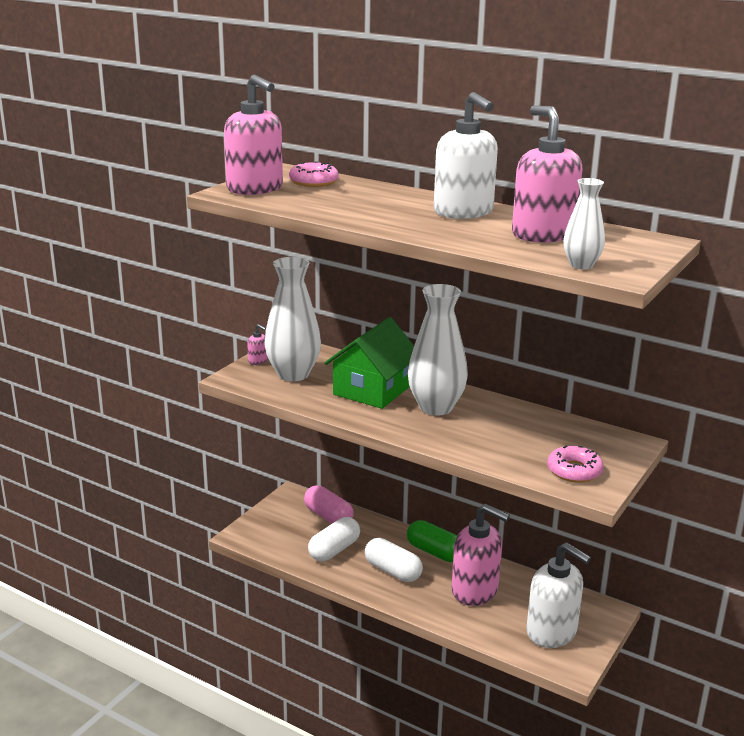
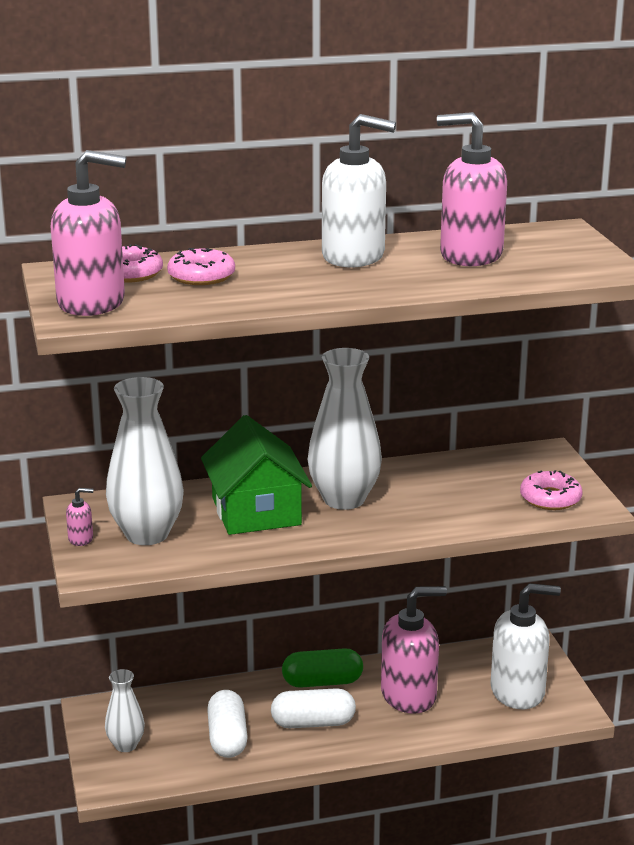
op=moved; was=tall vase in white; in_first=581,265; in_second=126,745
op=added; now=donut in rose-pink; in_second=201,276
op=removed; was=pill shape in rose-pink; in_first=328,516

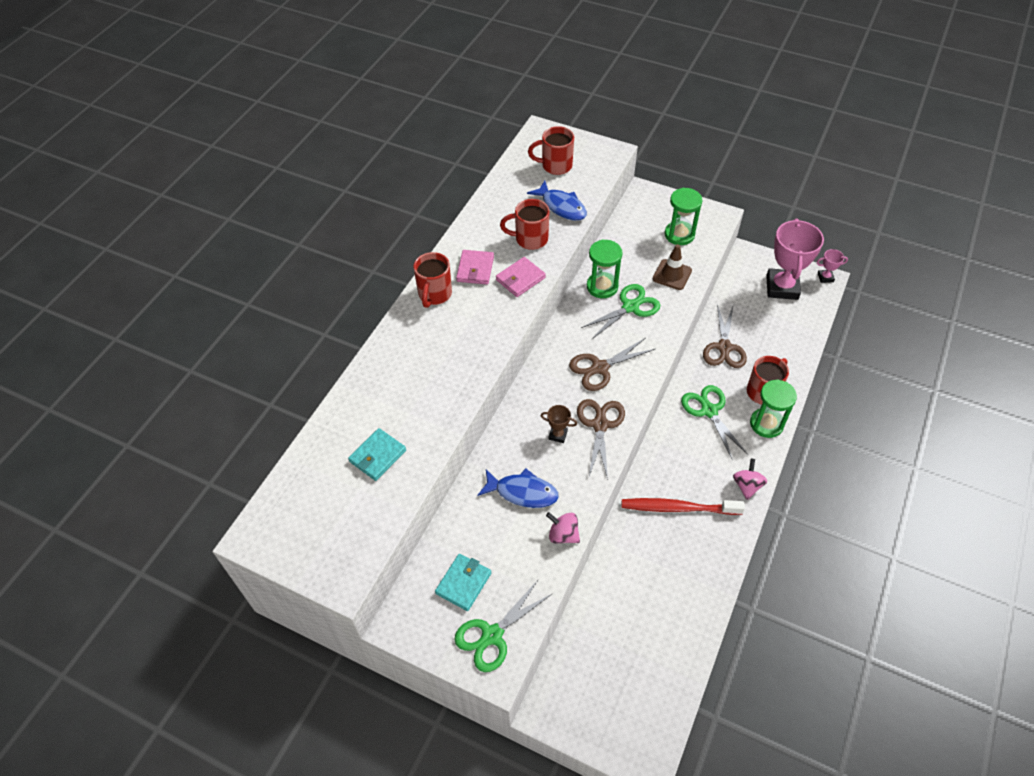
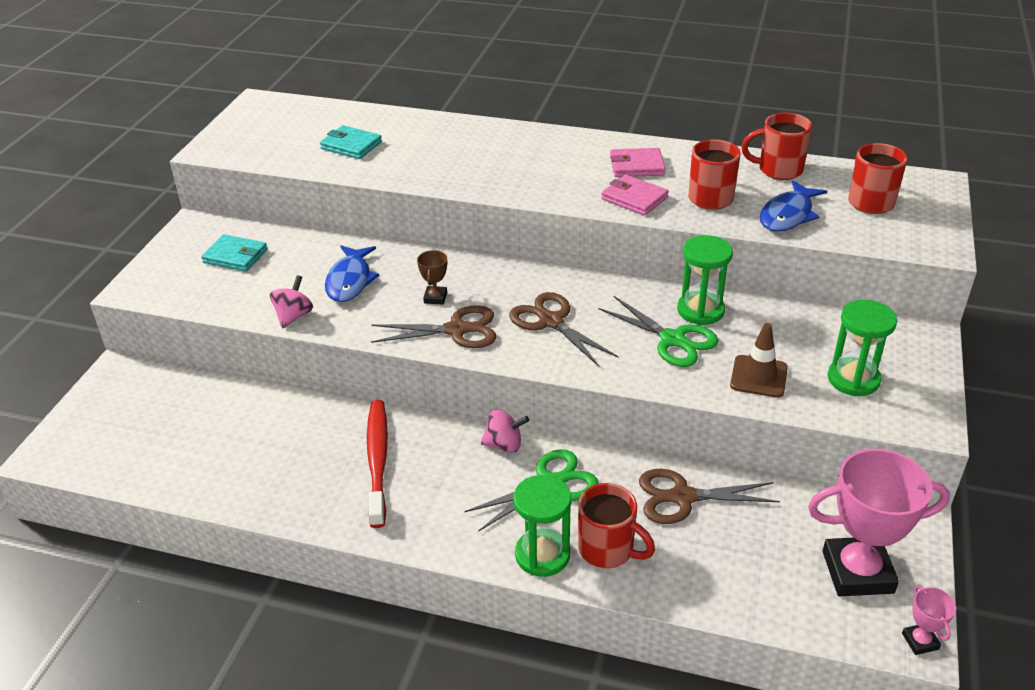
op=moved; was=whirligig in rose-pink; in_first=747,486; in_second=504,444
op=moved; was=tea mug in red; in_first=434,294; in_second=778,170
op=removed; was=scissors in leaf-green; in_first=492,635

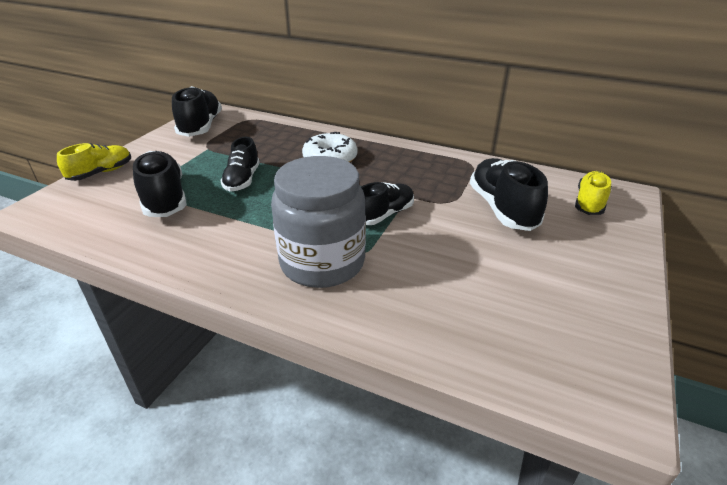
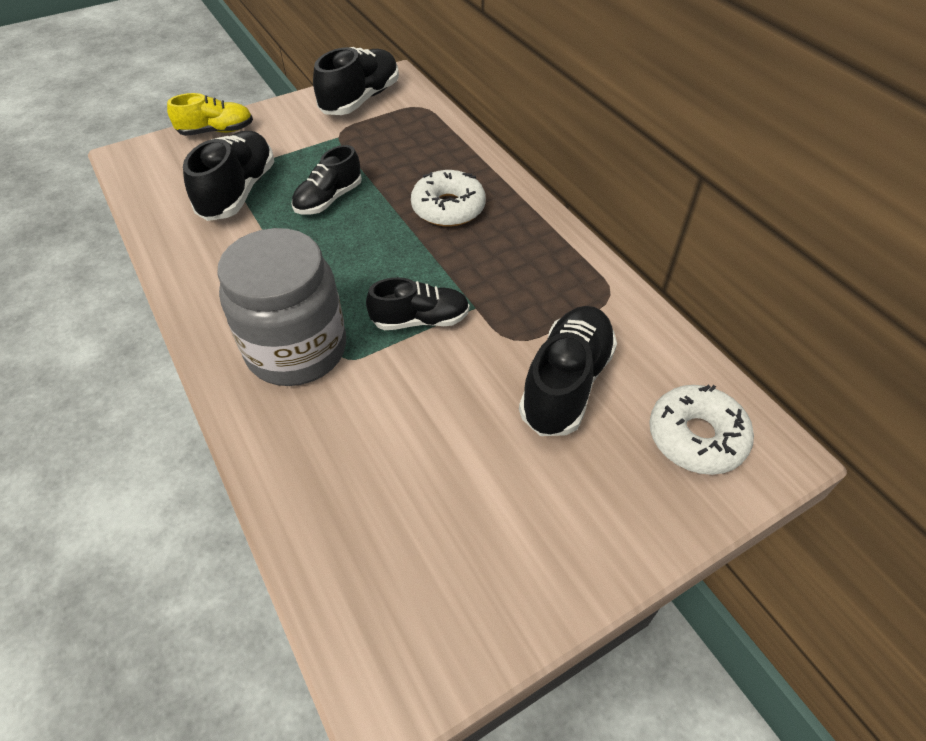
op=replaced; was=sneaker in golden; now=donut in white; in_first=590,203; in_second=696,437

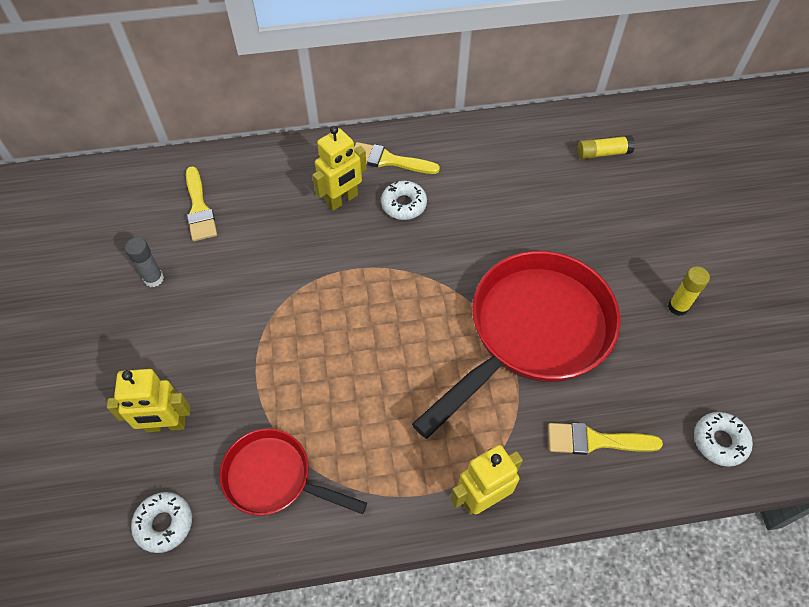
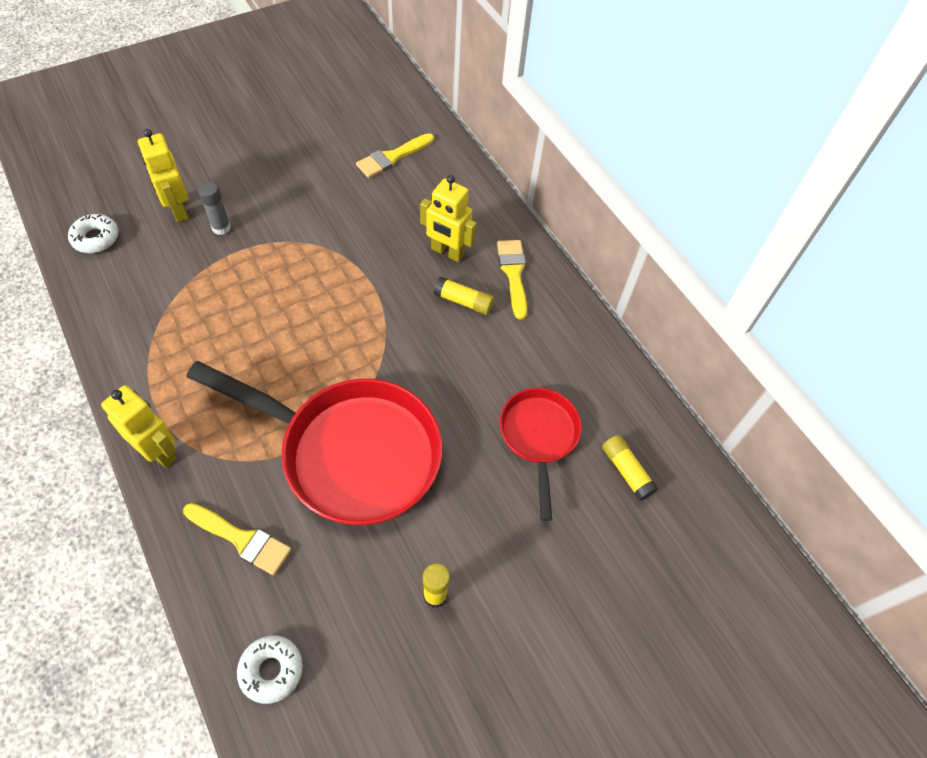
op=turned; was=paintbrush in golden; in_first=595,441; in_second=241,539; clockwise=135
op=moved; was=glue in ash-grey; in_first=154,279; in_second=221,228
op=replaced; was=donut in white; now=glue in golden; in_first=404,204; in_second=463,301
op=moved; was=pan in red; in_first=274,478; in_second=538,437

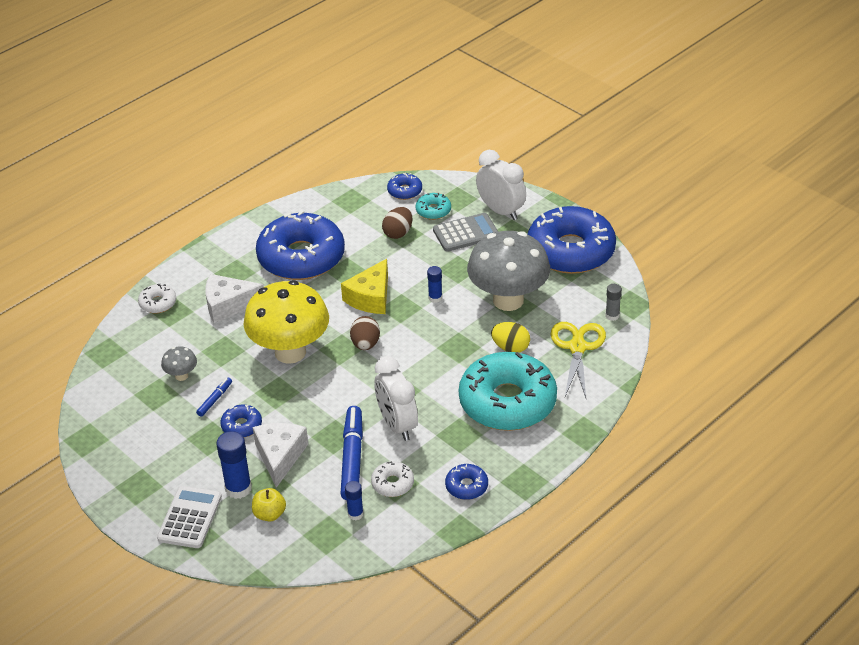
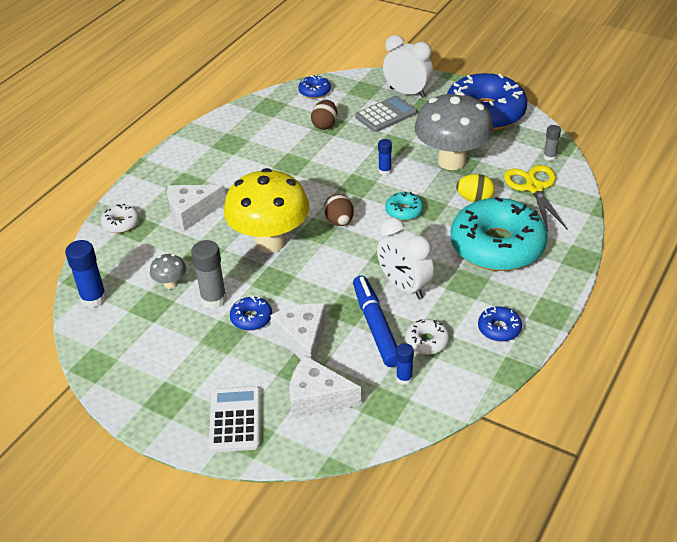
op=moved; was=glue in blue; in_first=238,488; in_second=94,299
op=replaced; was=felt pen in blue; now=glue in ash-grey; in_first=215,399; in_second=214,299
op=replaced; was=toy apple in golden; now=cheese wedge in white; in_first=269,514; in_second=317,398
op=moved; was=donut in aqua; in_first=433,211; in_second=404,211
op=removed; was=donut in blue; in_first=301,257
op=removed; was=cheese wedge in golden; in_first=371,297

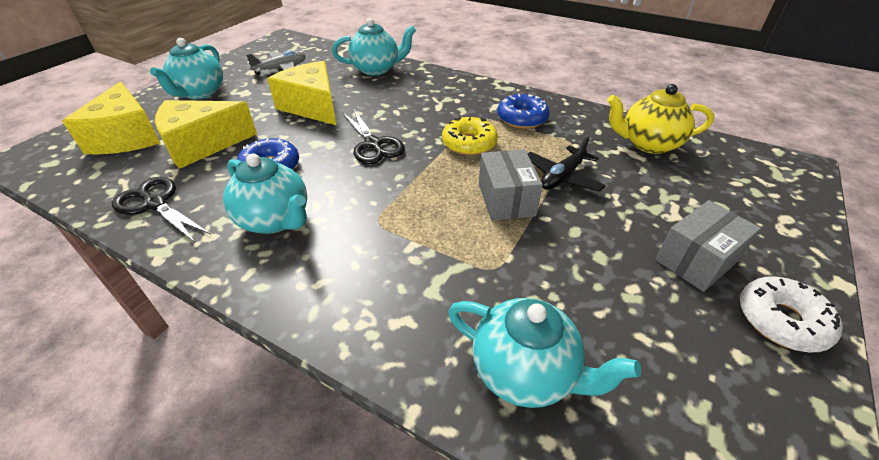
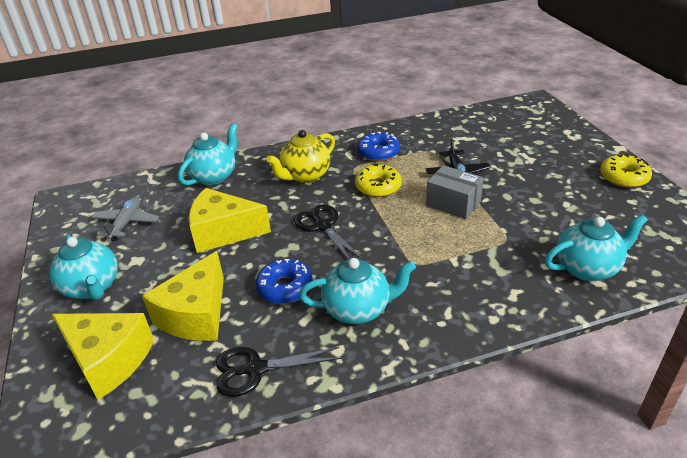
op=moved; was=china teapot in golden; in_first=648,144; in_second=305,176
op=turned; was=scissors in black; in_first=373,144; in_second=323,226; clockwise=-135
op=recoloured; was=donut in white; now=donut in golden; in_first=781,320; in_second=623,177
op=removed; was=package in ash-grey; in_first=696,260

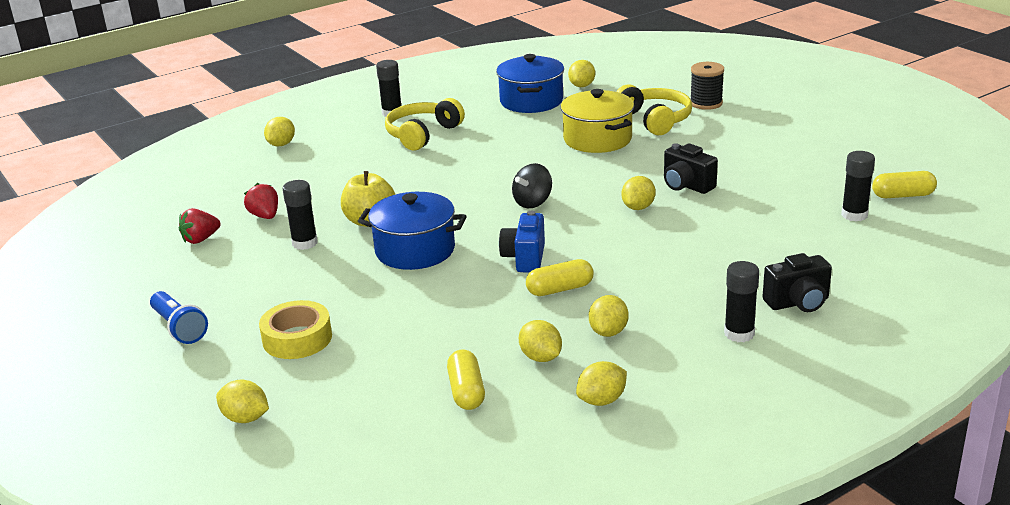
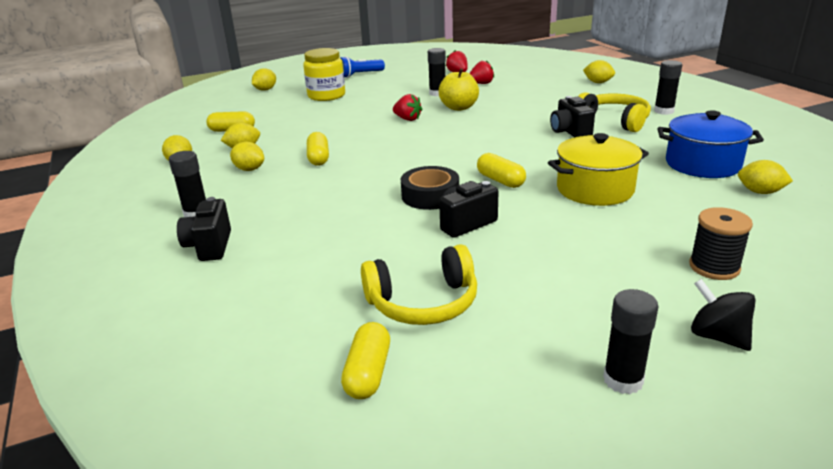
op=replaced; was=sticky tape in golden; now=preserve jar in golden; in_first=297,338; in_second=326,96
op=moved; was=headset in golden; in_first=654,120; in_second=423,302
op=replaced; was=stockpot in blue; now=toy strawberry in red; in_first=415,250; in_second=407,119
op=replaced; was=toy lemon in golden; now=sticky tape in black; in_first=638,207; in_second=430,196
op=added; now=pill shape in golden; in_second=500,180
op=added; now=photo camera in black; in_second=570,132
op=moved; was=glue in black; in_first=854,215; in_second=623,380
op=moved; was=whirligig in black; in_first=533,202; in_second=717,336
op=removed; was=photo camera in blue; in_first=525,258

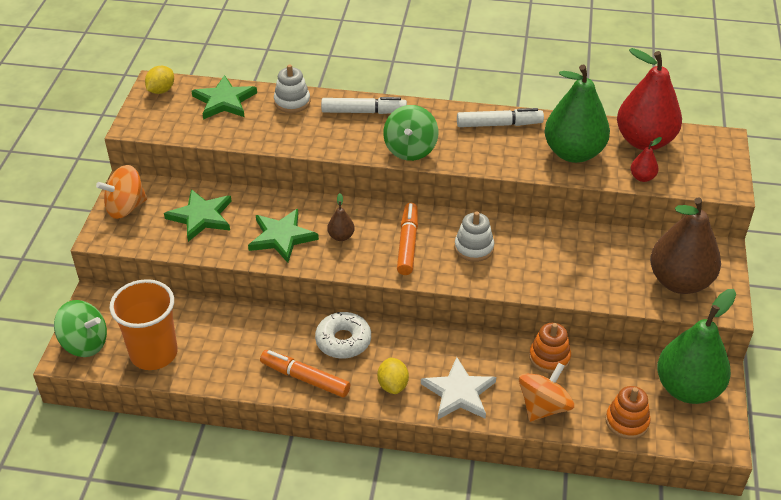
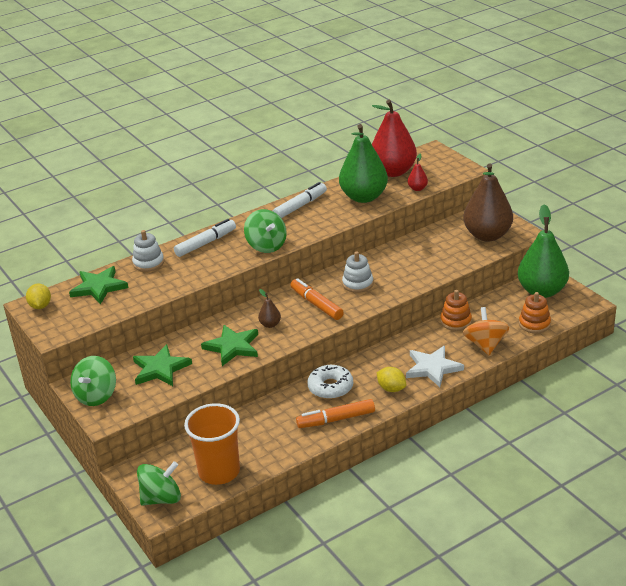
op=recoloured; was=whirligig in orange-coloured; now=whirligig in leaf-green; in_first=126,207; in_second=96,396

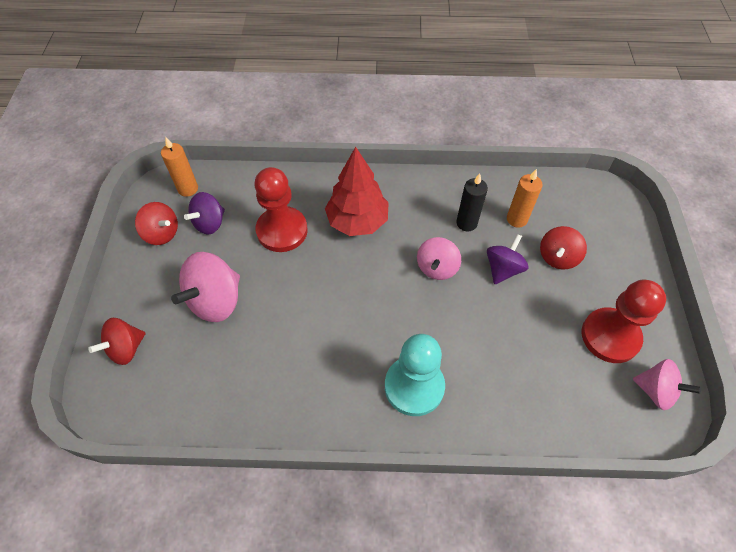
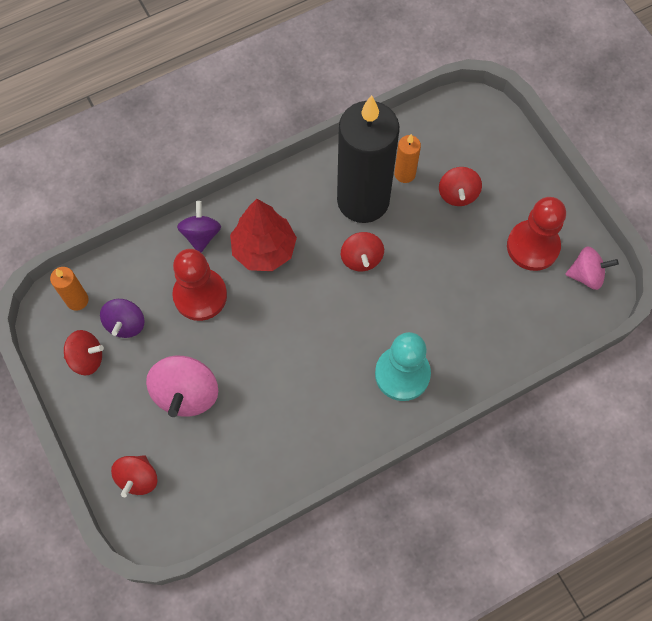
op=moved; was=whirligig in purple; in_first=503,269; in_second=201,235
op=resized; was=wax candle in black; in_first=466,223; in_second=363,200; ratio=2.42
op=recoloured; was=whirligig in rose-pink; now=whirligig in red; in_first=437,268; in_second=361,258

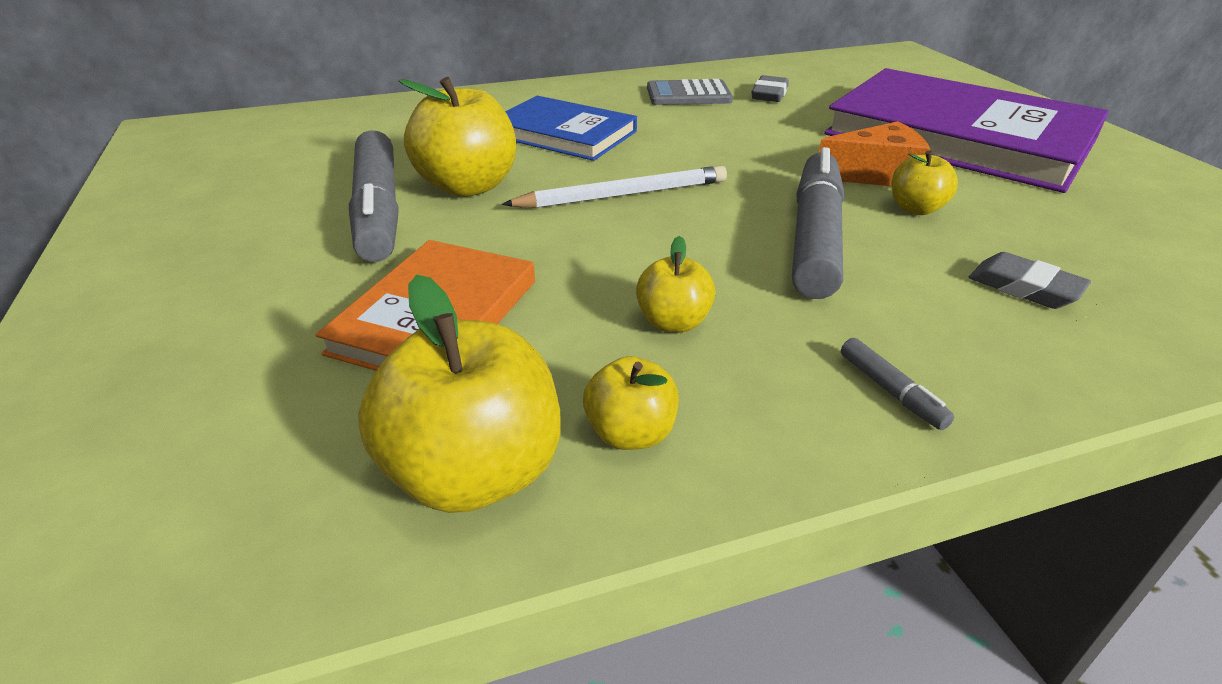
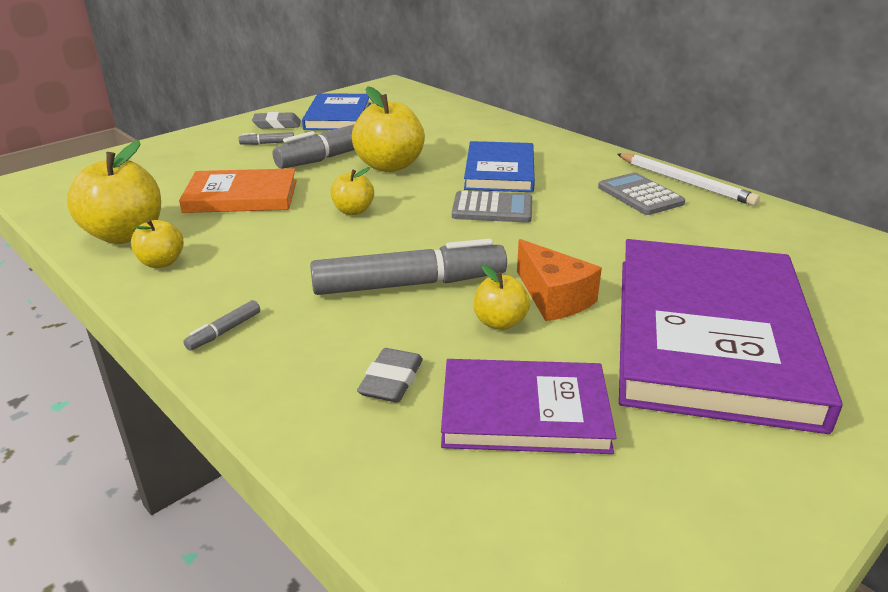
op=added; now=felt pen in ash-grey; in_second=267,143
op=moved; was=eraser in ash-grey; in_first=769,94; in_second=277,125
op=added; now=hardcover in blue; in_second=338,116
op=moved; was=toy apple in golden; in_first=673,322; in_second=353,211
op=added; now=hardcover in purple; in_second=524,411
op=added; now=adding machine in ash-grey; in_second=492,208
op=moved; was=pencil in white; in_first=622,195; in_second=684,182

